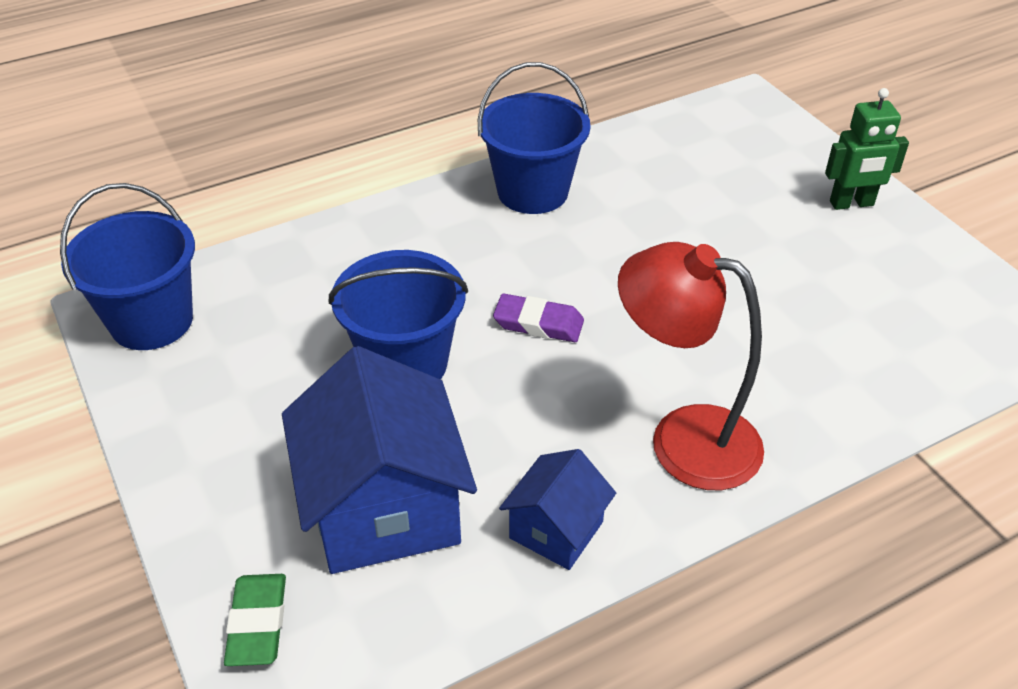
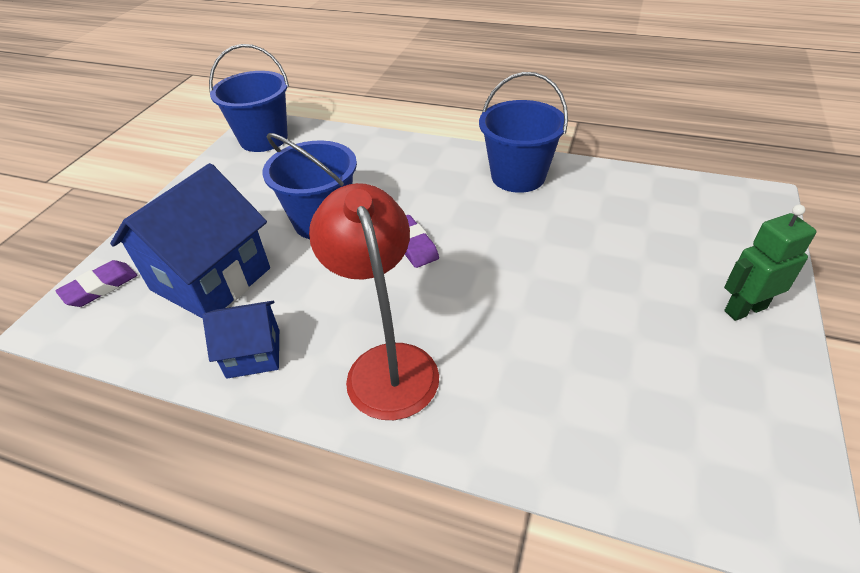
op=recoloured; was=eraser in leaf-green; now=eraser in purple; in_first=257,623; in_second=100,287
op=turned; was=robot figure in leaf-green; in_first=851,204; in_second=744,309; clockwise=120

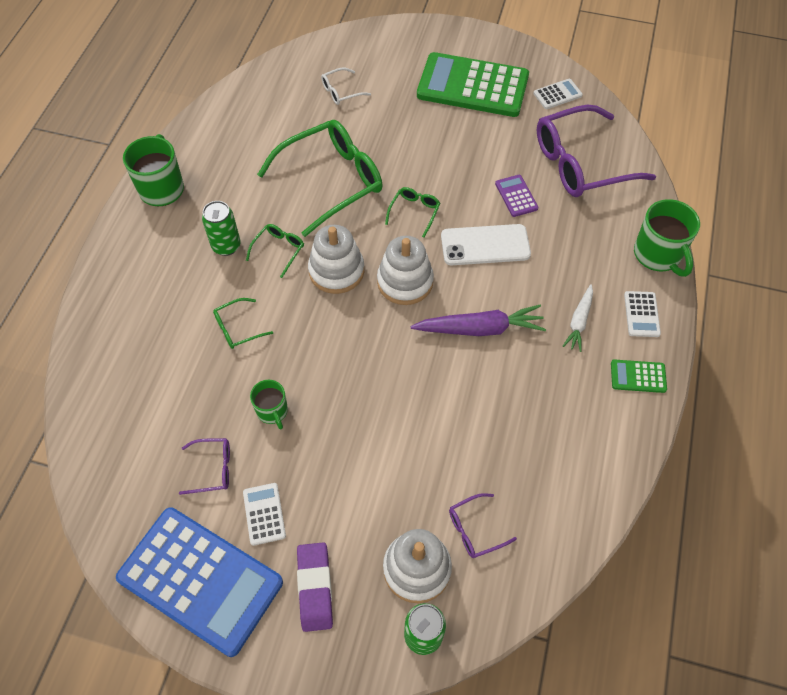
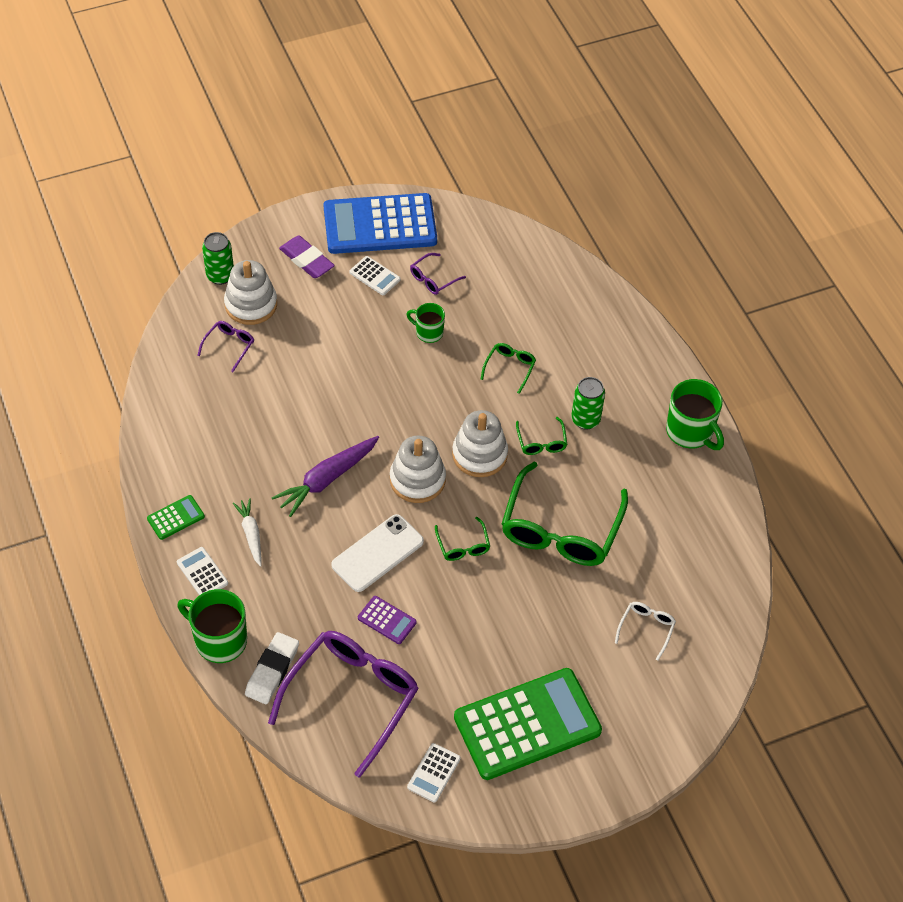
op=added; now=eraser in white; in_second=272,671

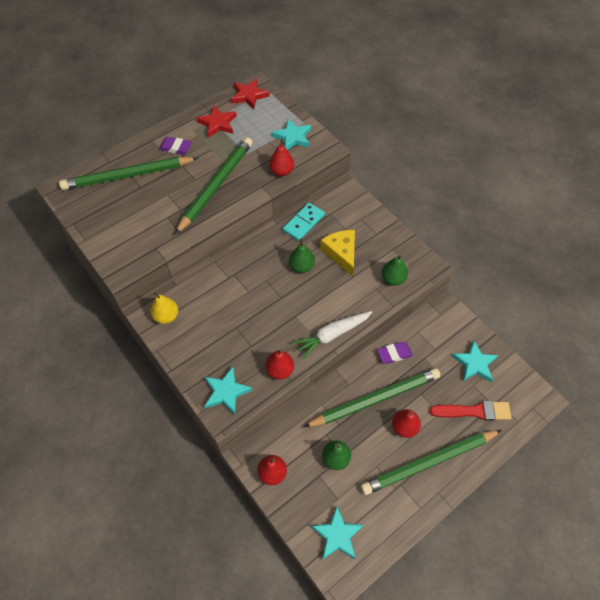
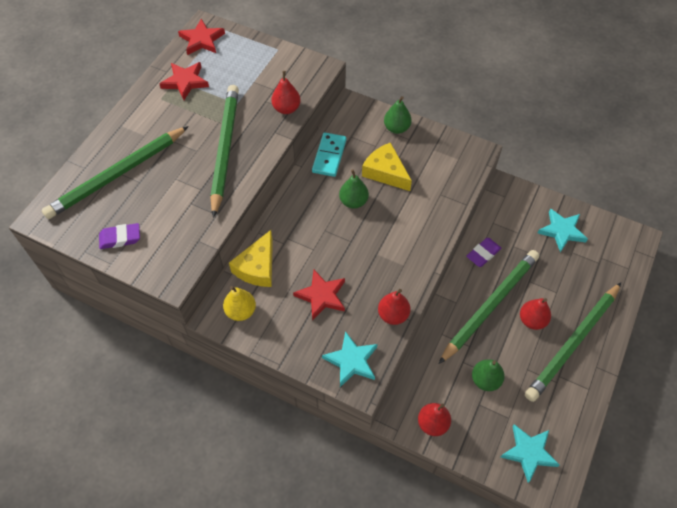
op=moved; was=eraser in purple; in_first=175,147; in_second=120,238
op=added; now=cheese wedge in golden; in_second=257,267
op=added; now=star shape in red; in_second=321,296
op=moved; was=pear in leaf-green; in_first=393,279; in_second=396,128
op=removed; was=star shape in aqua; in_first=293,137
op=removed; was=root vegetable in white; in_first=332,335
op=removed; was=paintbrush in red; in_first=474,411

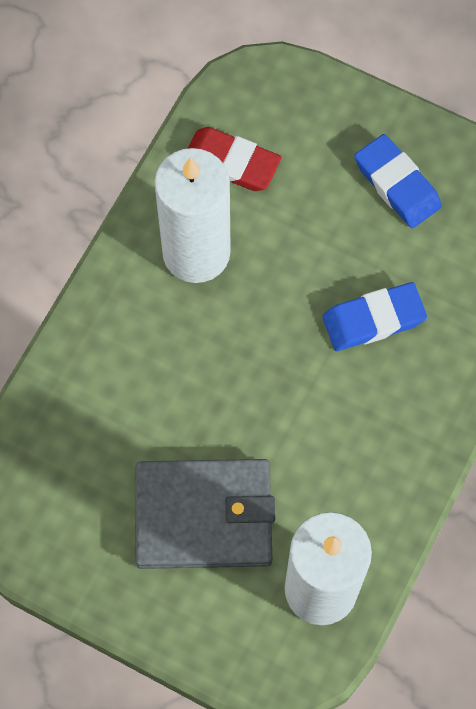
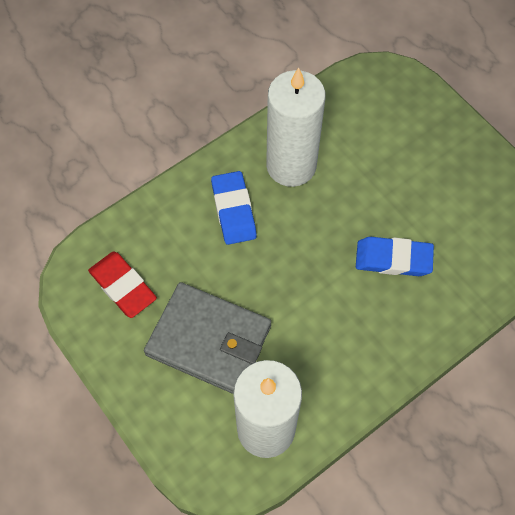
op=moved; was=eraser in red; in_first=231,163; in_second=123,286
op=moved; was=eraser in blue; in_first=397,184; in_second=233,210

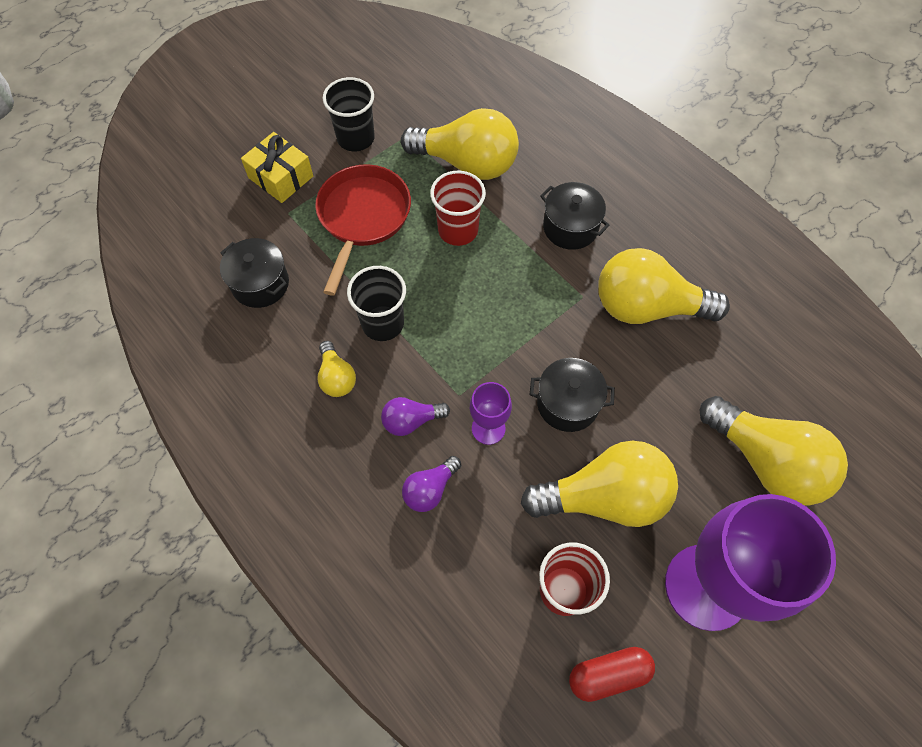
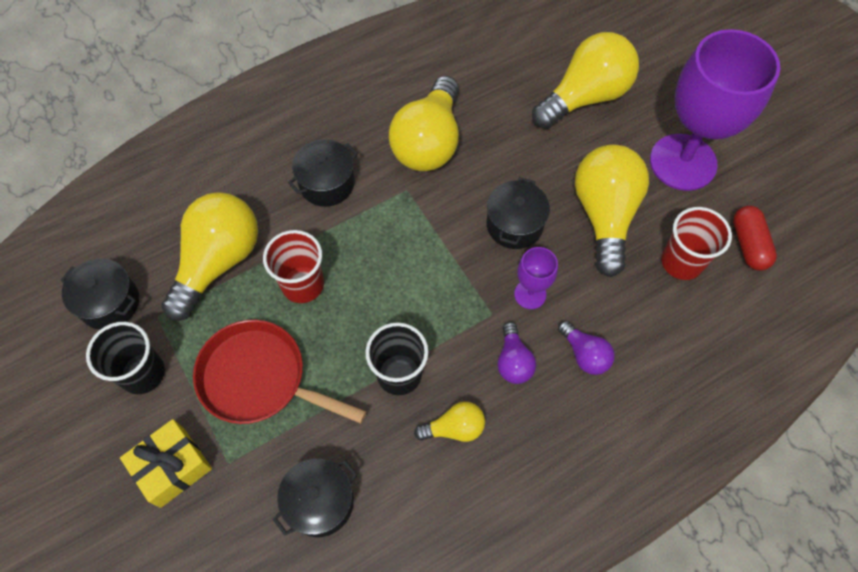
op=added; now=stockpot in black; in_second=110,303

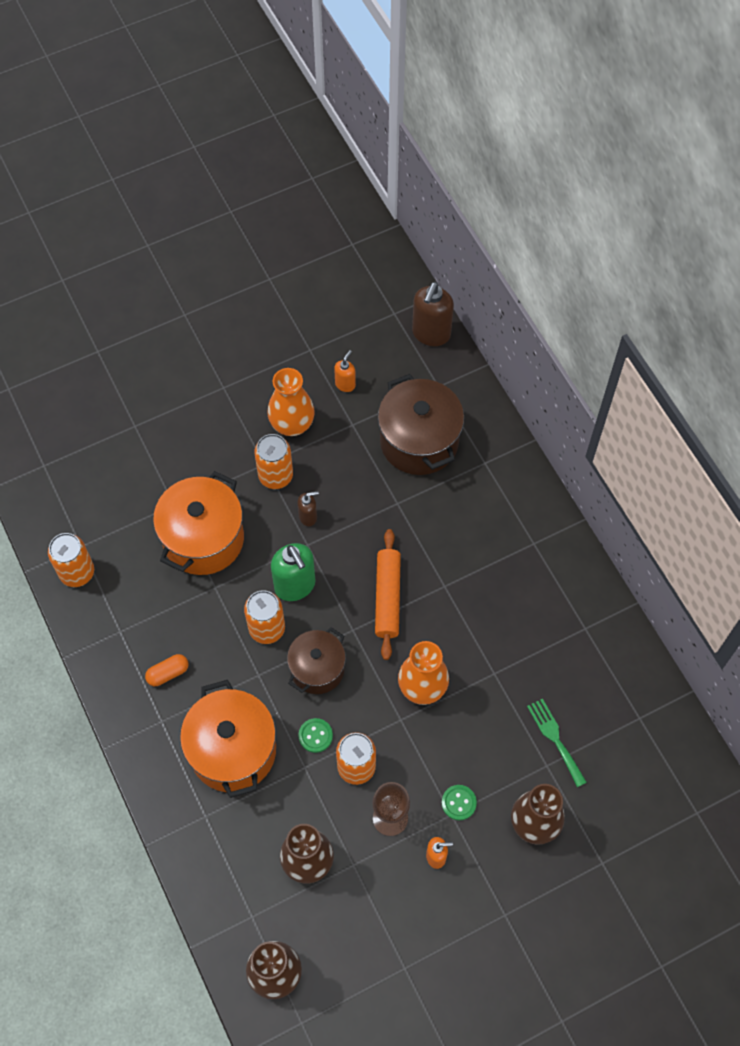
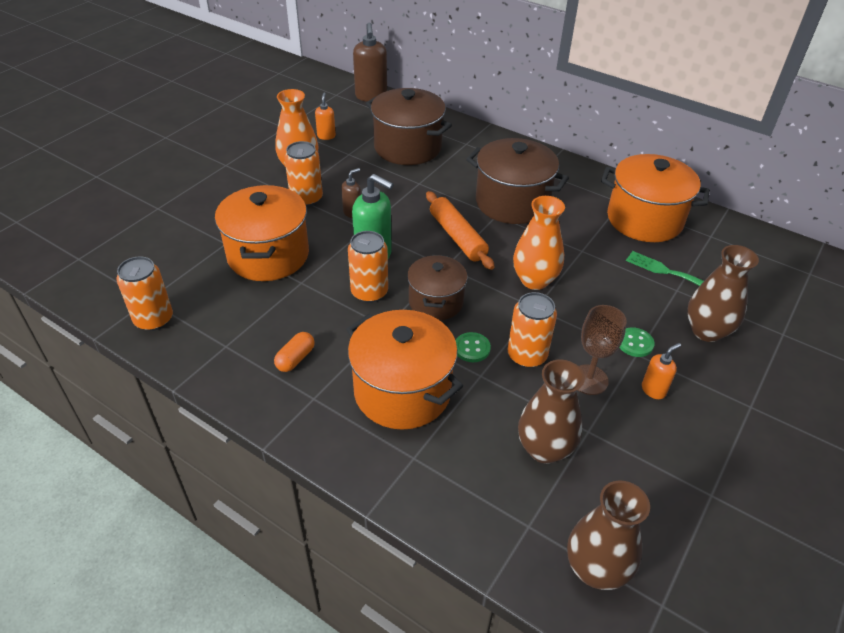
op=added; now=stockpot in russet; in_second=512,202
op=added; now=stockpot in orange-coloured; in_second=644,220

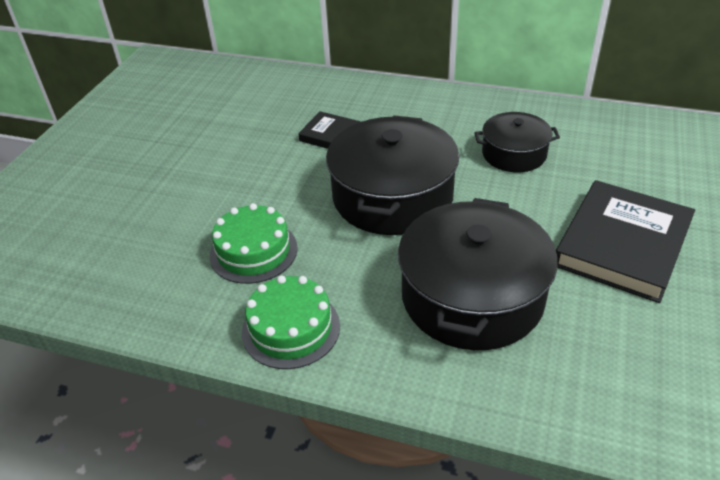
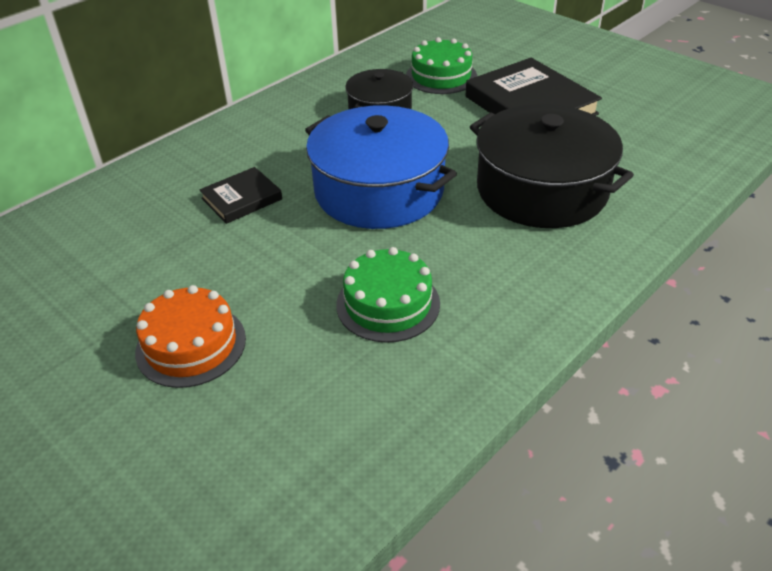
op=added; now=layer cake in orange-coloured; in_second=191,345
op=recoloured; was=stockpot in black; now=stockpot in blue; in_first=392,196; in_second=379,191
op=moved; was=layer cake in leaf-green; in_first=291,328; in_second=441,76

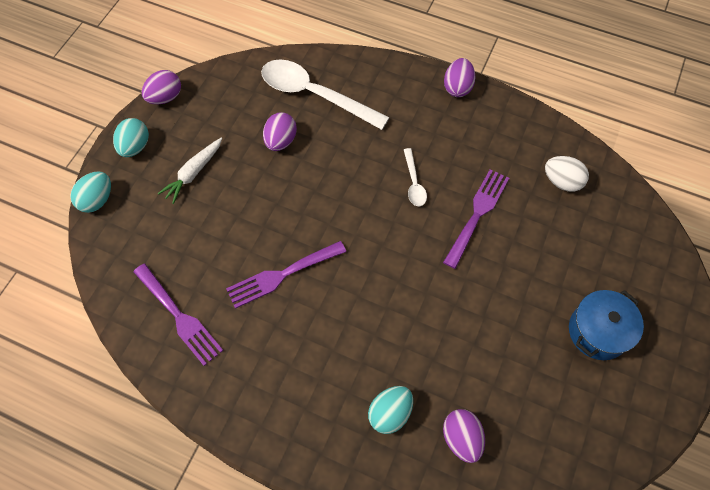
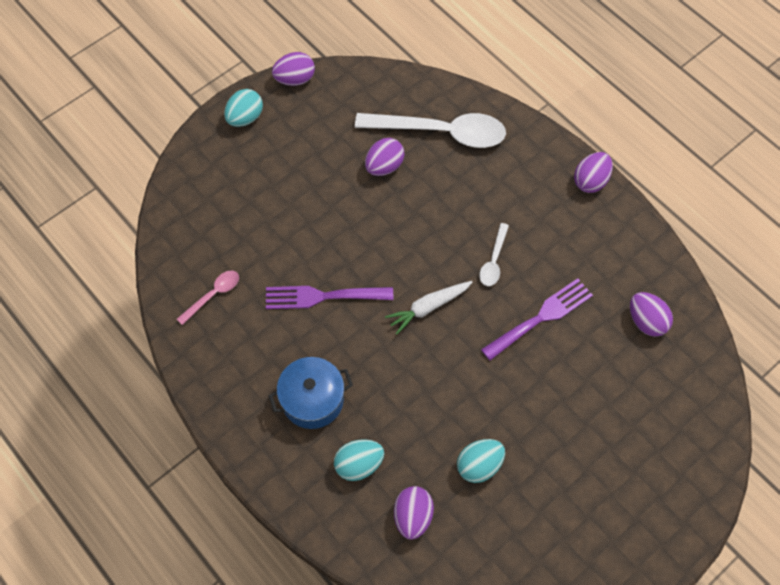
op=replaced; was=table fork in purple; now=teaspoon in rose-pink; in_first=179,316; in_second=213,295
op=moved; was=stockpot in blue; in_first=598,331; in_second=312,400
op=turned; was=teaspoon in white; in_first=315,95; in_second=440,132; clockwise=135
op=moved; was=root vegetable in white; in_first=193,173; in_second=428,308
op=moved; was=toy egg in aqua; in_first=97,200; in_second=479,465
op=recoloured; was=toy egg in white; now=toy egg in purple; in_first=562,182; in_second=646,321

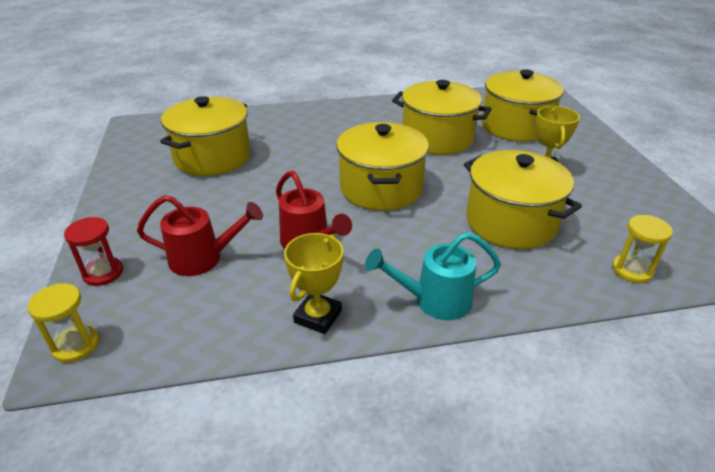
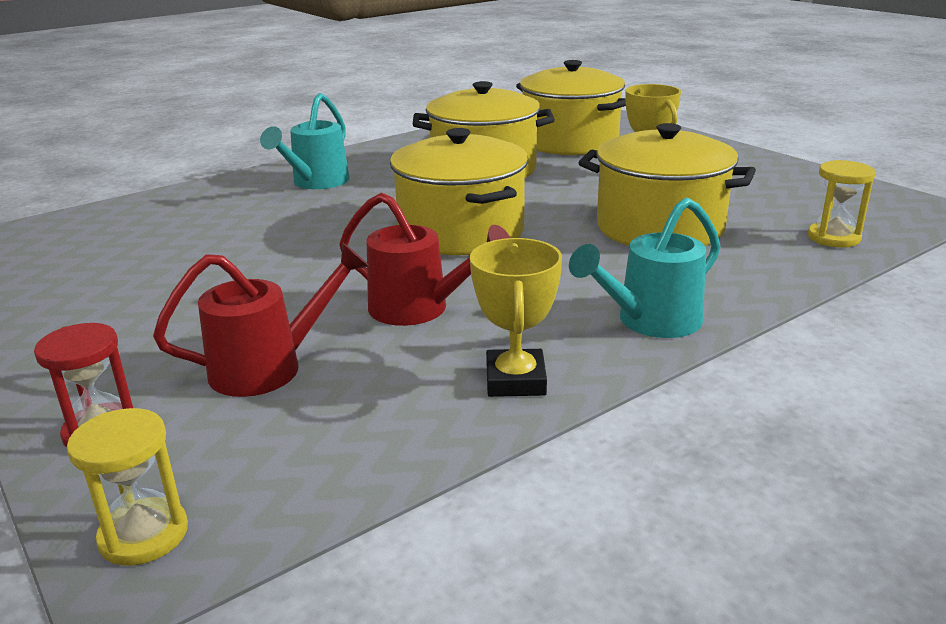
op=added; now=watering can in aqua; in_second=316,183
op=removed; was=stockpot in golden; in_first=212,157

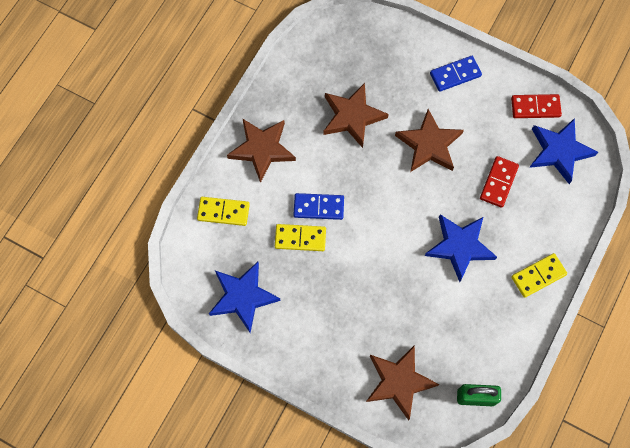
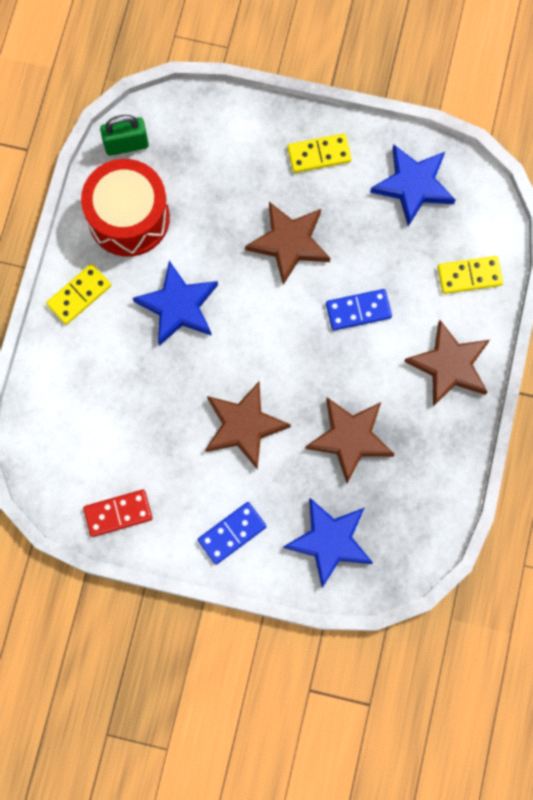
op=added; now=drum in red; in_second=129,218
op=moved; was=star shape in russet; in_first=399,382; in_second=289,243
op=moved; was=star shape in blue; in_first=559,151; in_second=329,541
op=moved; was=domino tile in golden; in_first=300,238; in_second=319,154
op=removed; was=domino tile in red; in_first=498,182

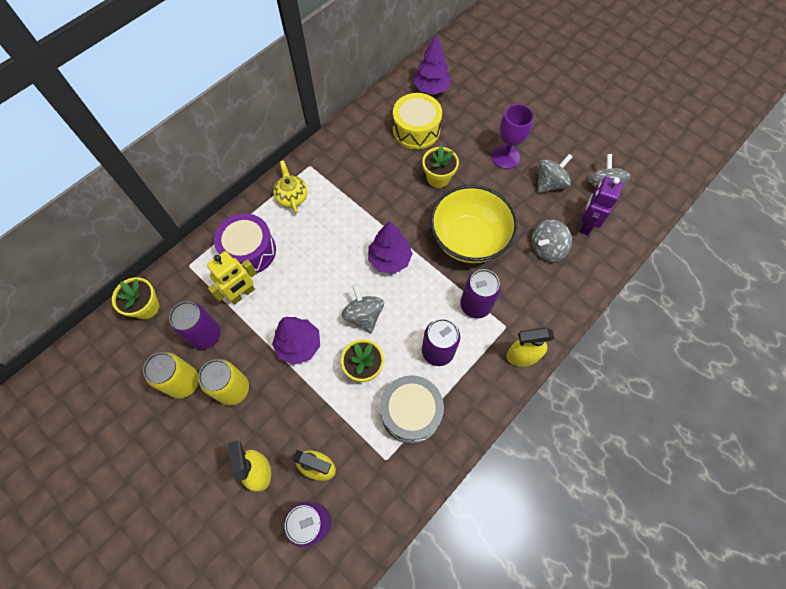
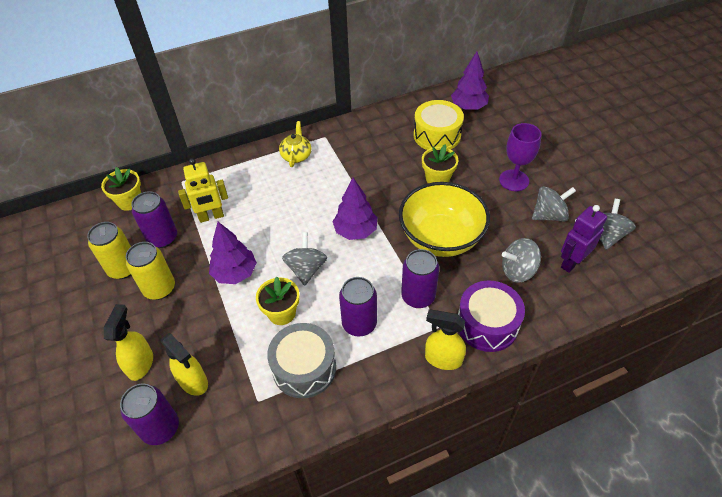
op=moved; was=drum in purple; in_first=249,251; in_second=487,324

